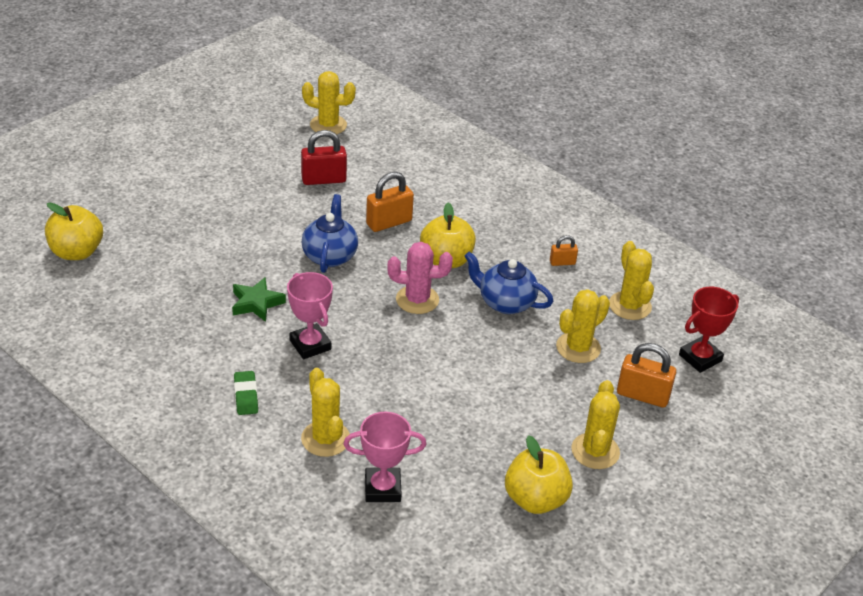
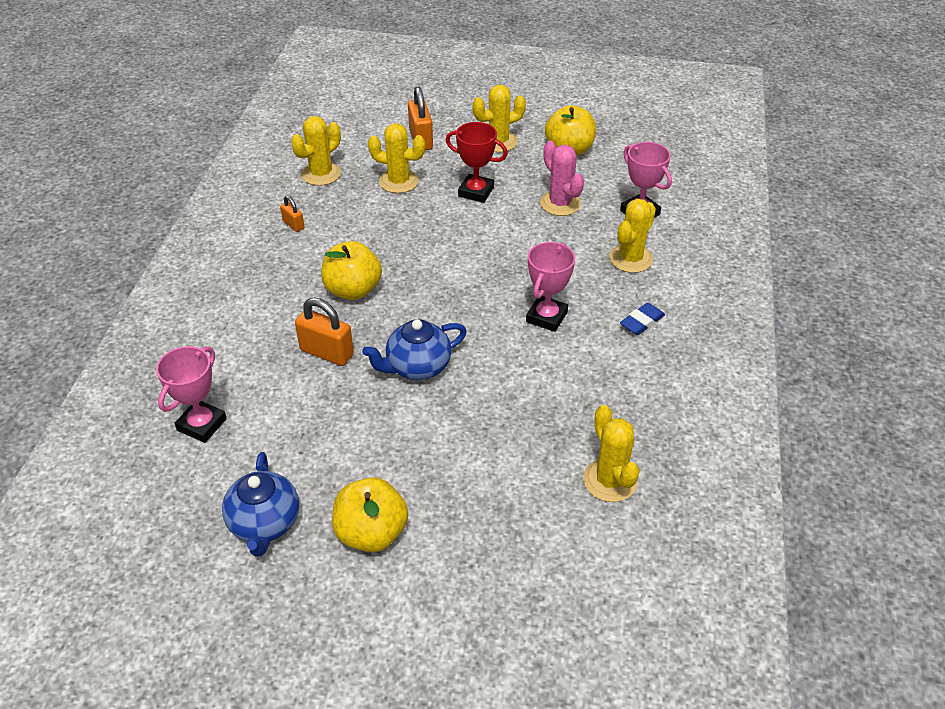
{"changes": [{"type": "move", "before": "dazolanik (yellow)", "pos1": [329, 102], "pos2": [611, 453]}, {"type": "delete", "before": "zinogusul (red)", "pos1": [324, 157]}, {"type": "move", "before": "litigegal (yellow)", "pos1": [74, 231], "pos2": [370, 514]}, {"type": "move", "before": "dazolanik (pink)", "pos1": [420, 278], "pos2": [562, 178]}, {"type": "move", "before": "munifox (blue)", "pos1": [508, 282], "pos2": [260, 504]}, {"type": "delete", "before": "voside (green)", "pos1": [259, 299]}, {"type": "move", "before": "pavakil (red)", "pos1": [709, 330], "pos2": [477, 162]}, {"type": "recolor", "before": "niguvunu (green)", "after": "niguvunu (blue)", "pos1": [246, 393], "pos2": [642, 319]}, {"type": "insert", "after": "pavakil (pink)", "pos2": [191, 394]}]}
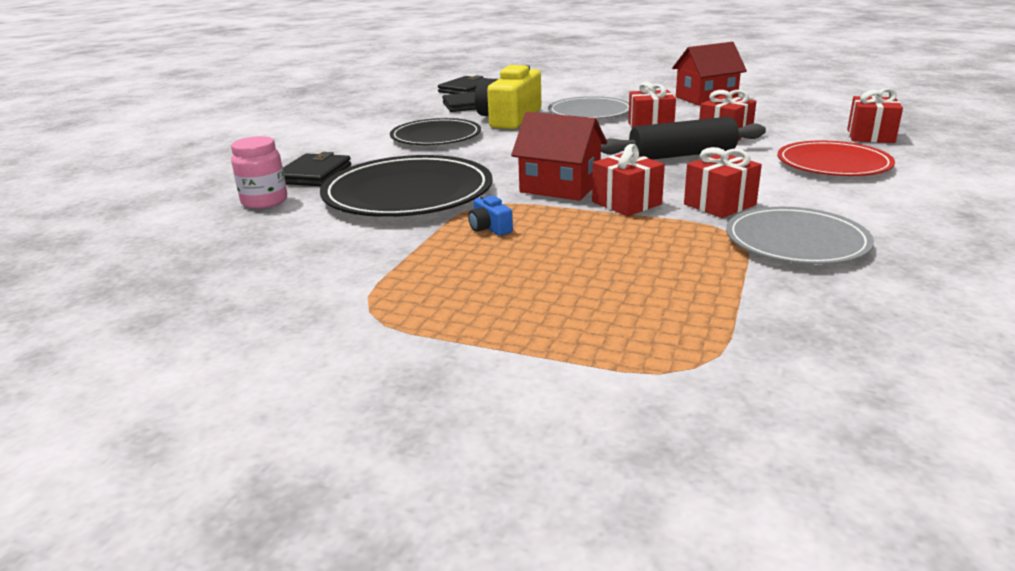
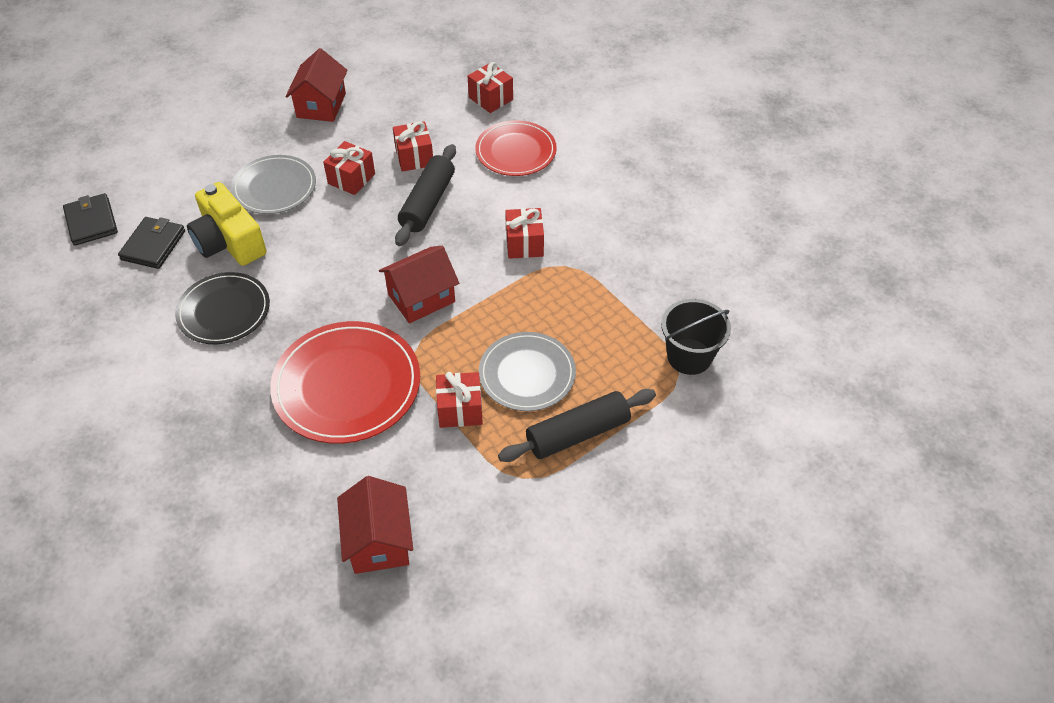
{"changes": [{"type": "delete", "before": "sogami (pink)", "pos1": [259, 172]}, {"type": "move", "before": "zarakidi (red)", "pos1": [628, 180], "pos2": [459, 400]}, {"type": "delete", "before": "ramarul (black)", "pos1": [317, 169]}, {"type": "recolor", "before": "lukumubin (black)", "after": "lukumubin (red)", "pos1": [406, 186], "pos2": [345, 382]}, {"type": "delete", "before": "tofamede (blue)", "pos1": [490, 215]}, {"type": "move", "before": "lukumubin (grey)", "pos1": [800, 236], "pos2": [527, 371]}, {"type": "insert", "after": "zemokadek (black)", "pos2": [696, 337]}, {"type": "insert", "after": "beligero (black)", "pos2": [577, 425]}, {"type": "insert", "after": "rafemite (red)", "pos2": [375, 525]}]}
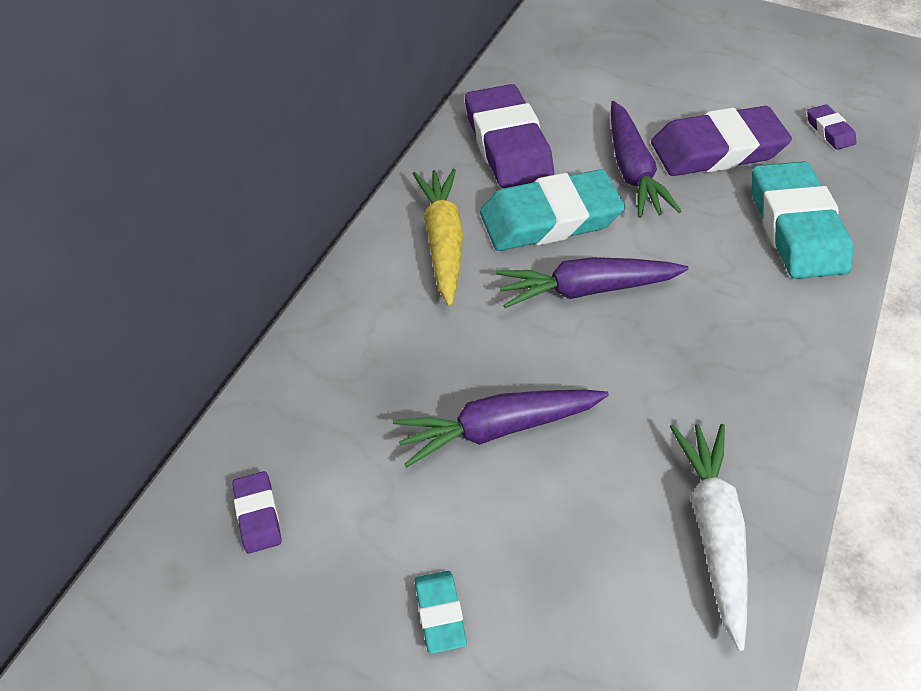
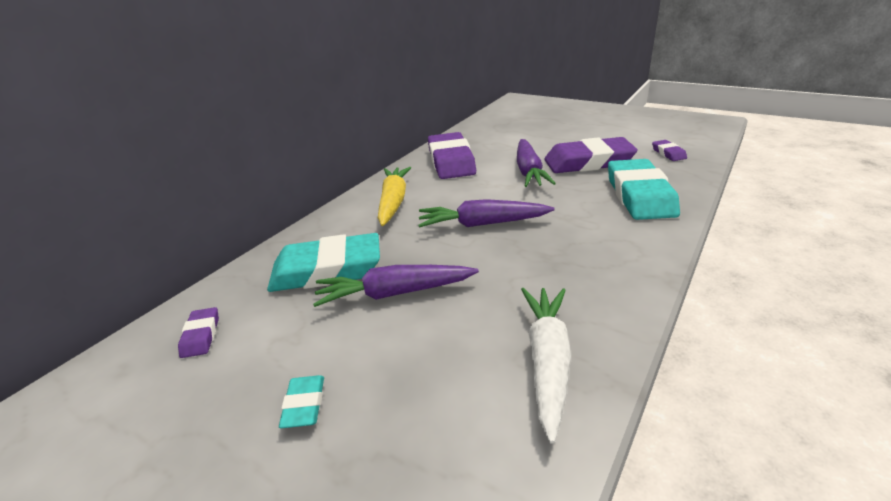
{"changes": [{"type": "move", "before": "niguvunu (turquoise)", "pos1": [552, 210], "pos2": [323, 262]}]}
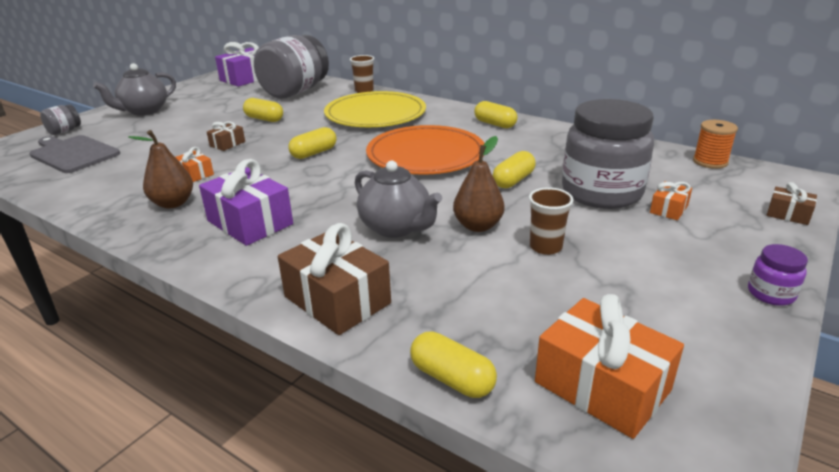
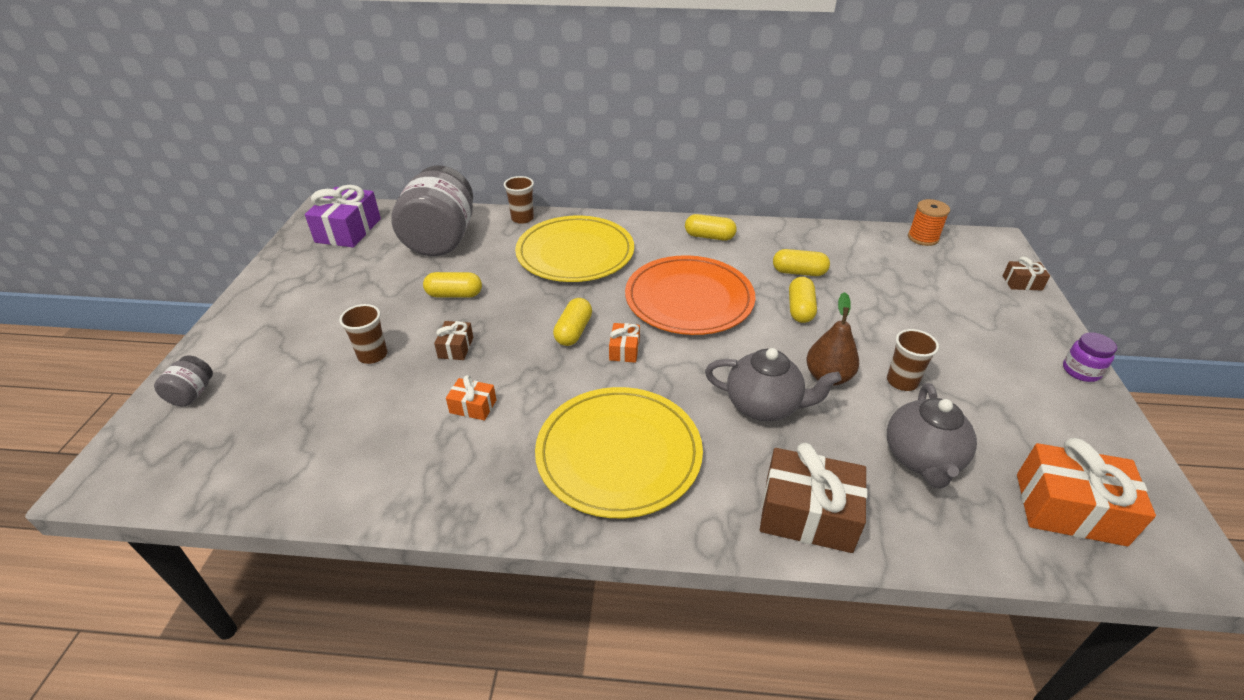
{"changes": [{"type": "move", "before": "munifox (grey)", "pos1": [134, 89], "pos2": [932, 436]}, {"type": "delete", "before": "sogami (grey)", "pos1": [608, 154]}, {"type": "delete", "before": "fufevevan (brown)", "pos1": [160, 169]}, {"type": "delete", "before": "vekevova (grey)", "pos1": [74, 154]}, {"type": "replace", "before": "zarakidi (purple)", "after": "lukumubin (yellow)", "pos1": [246, 202], "pos2": [619, 452]}, {"type": "move", "before": "zarakidi (orange)", "pos1": [671, 200], "pos2": [624, 343]}, {"type": "move", "before": "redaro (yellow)", "pos1": [453, 364], "pos2": [801, 262]}, {"type": "insert", "after": "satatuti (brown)", "pos2": [363, 334]}]}
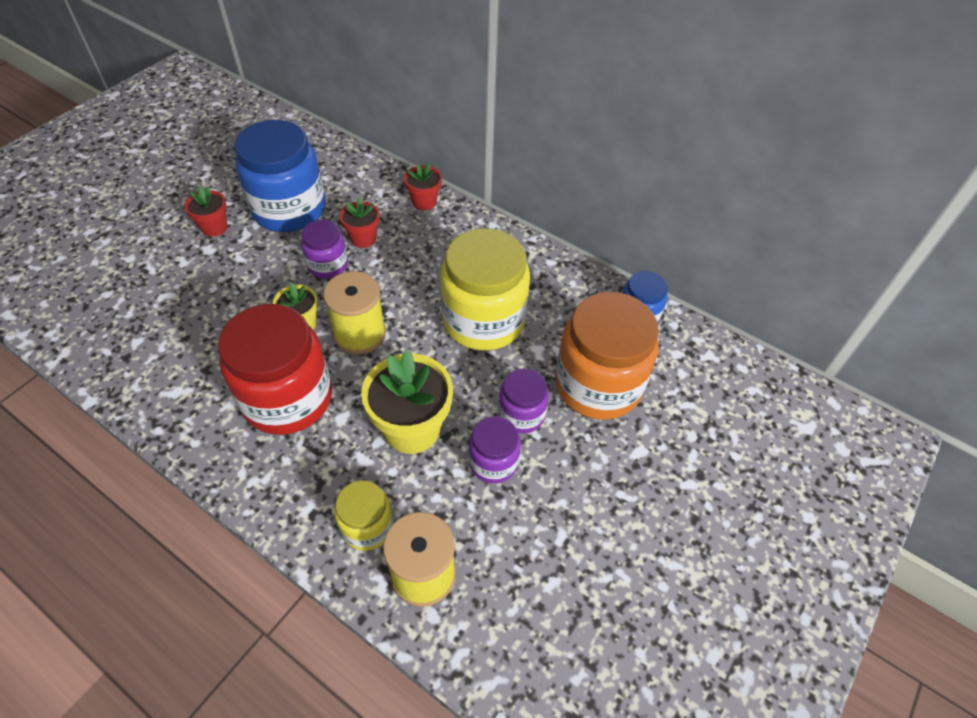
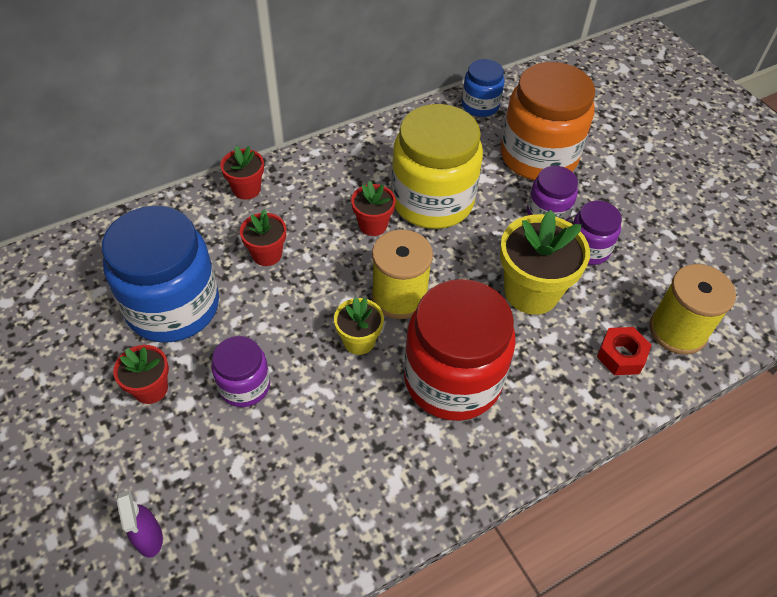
{"changes": [{"type": "move", "before": "sogami (purple)", "pos1": [324, 249], "pos2": [240, 371]}, {"type": "replace", "before": "sogami (yellow)", "after": "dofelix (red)", "pos1": [364, 515], "pos2": [624, 351]}, {"type": "insert", "after": "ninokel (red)", "pos2": [373, 208]}, {"type": "insert", "after": "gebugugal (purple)", "pos2": [140, 524]}]}
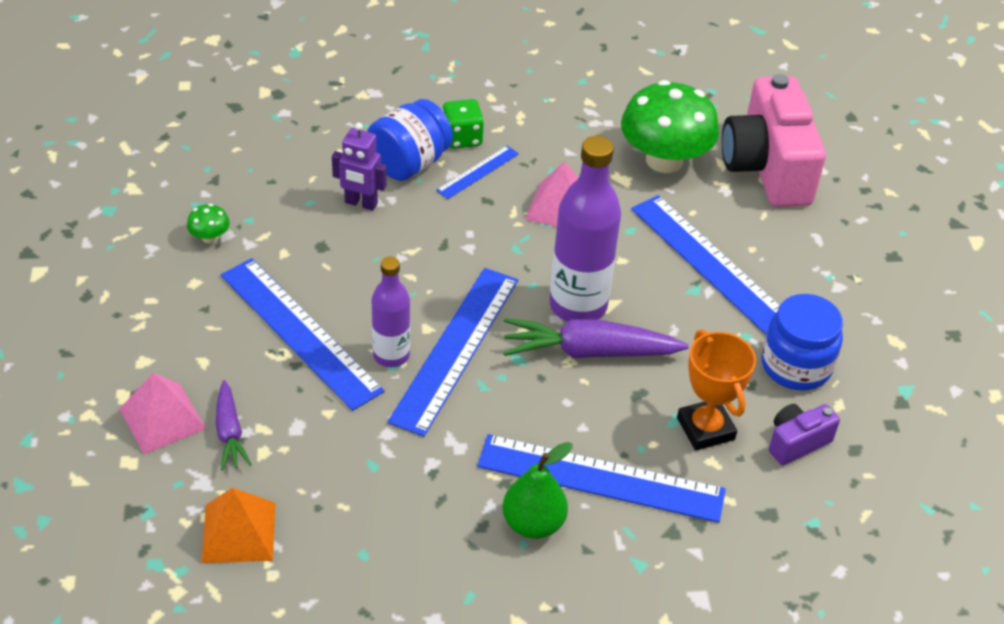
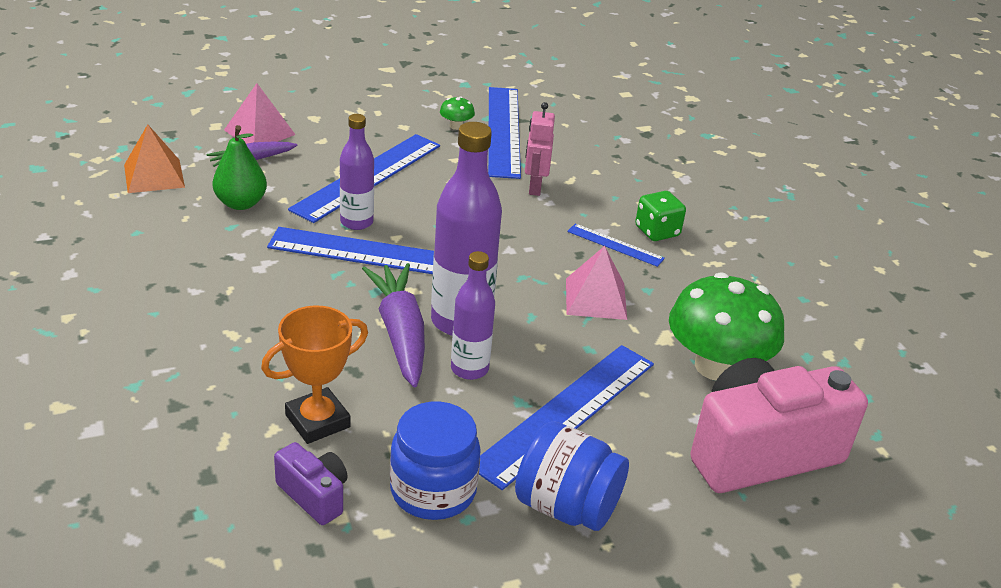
{"changes": [{"type": "move", "before": "sogami (blue)", "pos1": [410, 140], "pos2": [572, 476]}, {"type": "recolor", "before": "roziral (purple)", "after": "roziral (pink)", "pos1": [359, 167], "pos2": [540, 149]}, {"type": "move", "before": "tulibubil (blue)", "pos1": [601, 478], "pos2": [504, 133]}, {"type": "move", "before": "fufevevan (green)", "pos1": [537, 490], "pos2": [240, 167]}, {"type": "insert", "after": "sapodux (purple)", "pos2": [473, 315]}]}
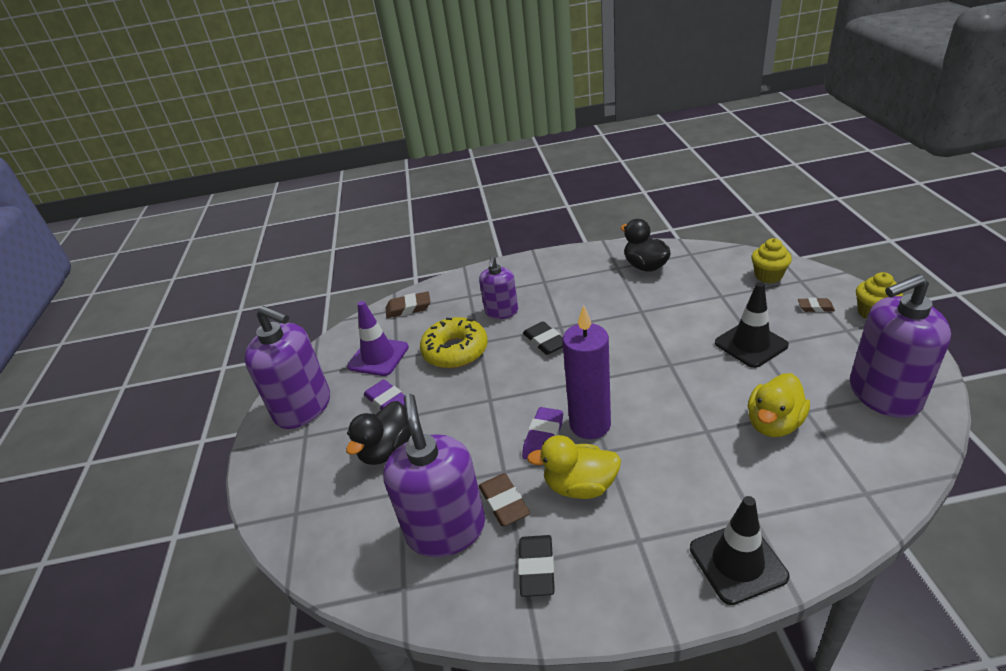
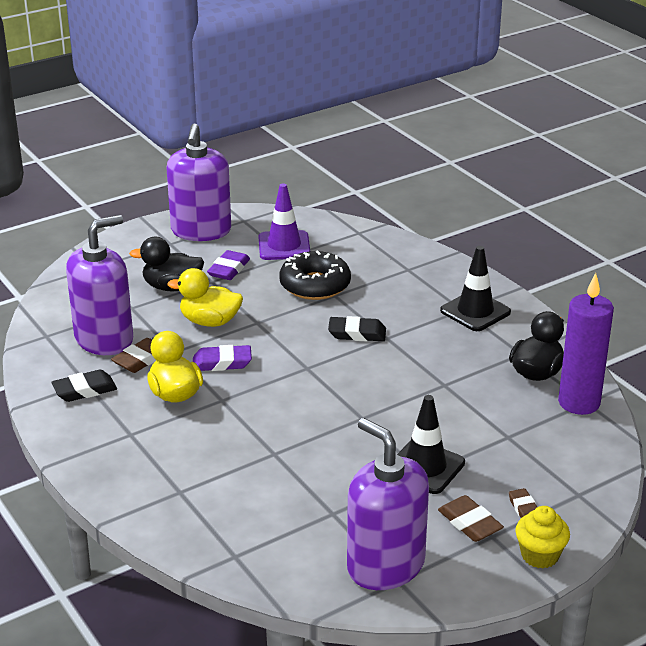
{"changes": [{"type": "delete", "before": "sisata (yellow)", "pos1": [771, 260]}, {"type": "delete", "before": "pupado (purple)", "pos1": [498, 287]}, {"type": "move", "before": "niguvunu (brown)", "pos1": [408, 304], "pos2": [471, 518]}, {"type": "move", "before": "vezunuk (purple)", "pos1": [586, 372], "pos2": [586, 344]}, {"type": "recolor", "before": "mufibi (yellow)", "after": "mufibi (black)", "pos1": [454, 342], "pos2": [315, 275]}, {"type": "rotate", "before": "niguvunu (black)", "pos1": [543, 338], "pos2": [357, 328], "turn": 60}, {"type": "move", "before": "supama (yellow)", "pos1": [779, 405], "pos2": [205, 297]}, {"type": "move", "before": "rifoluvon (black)", "pos1": [740, 550], "pos2": [475, 288]}]}
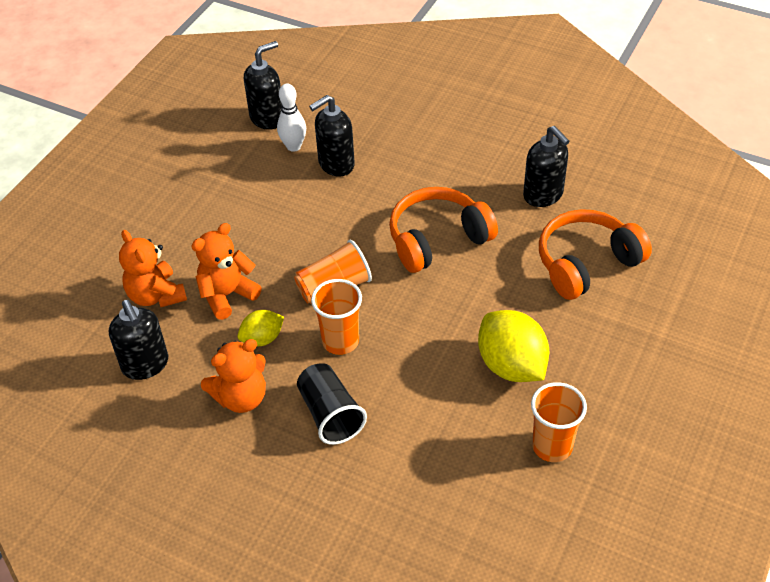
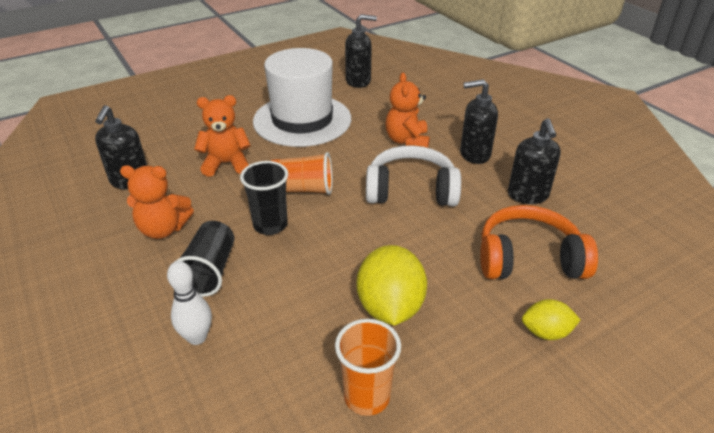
{"changes": [{"type": "move", "before": "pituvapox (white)", "pos1": [291, 118], "pos2": [189, 303]}, {"type": "move", "before": "pupado (black)", "pos1": [332, 135], "pos2": [479, 121]}, {"type": "recolor", "before": "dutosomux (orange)", "after": "dutosomux (white)", "pos1": [443, 230], "pos2": [413, 175]}, {"type": "move", "before": "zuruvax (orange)", "pos1": [153, 268], "pos2": [407, 110]}, {"type": "recolor", "before": "satatuti (orange)", "after": "satatuti (black)", "pos1": [336, 317], "pos2": [264, 198]}, {"type": "move", "before": "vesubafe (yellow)", "pos1": [261, 328], "pos2": [551, 319]}, {"type": "insert", "after": "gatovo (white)", "pos2": [302, 97]}]}
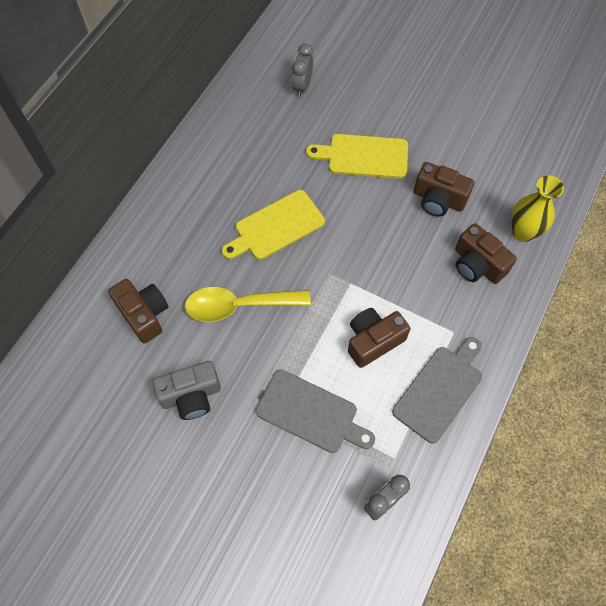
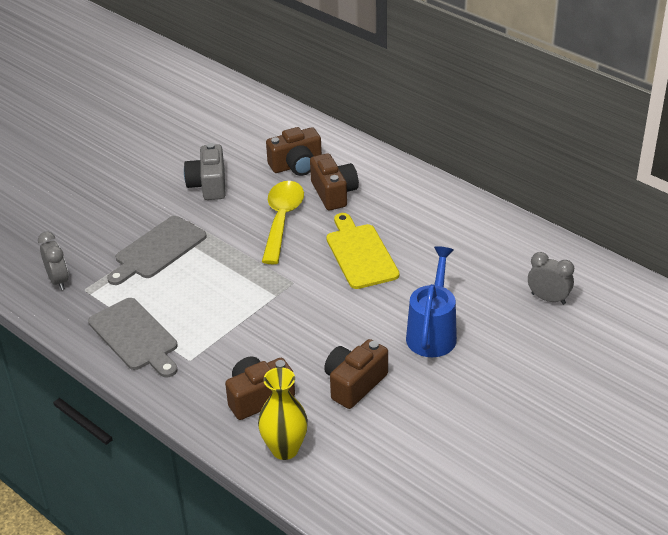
{"changes": [{"type": "replace", "before": "vekevova (yellow)", "after": "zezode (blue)", "pos1": [357, 156], "pos2": [431, 301]}, {"type": "move", "before": "tofamede (brown)", "pos1": [379, 338], "pos2": [334, 181]}]}
